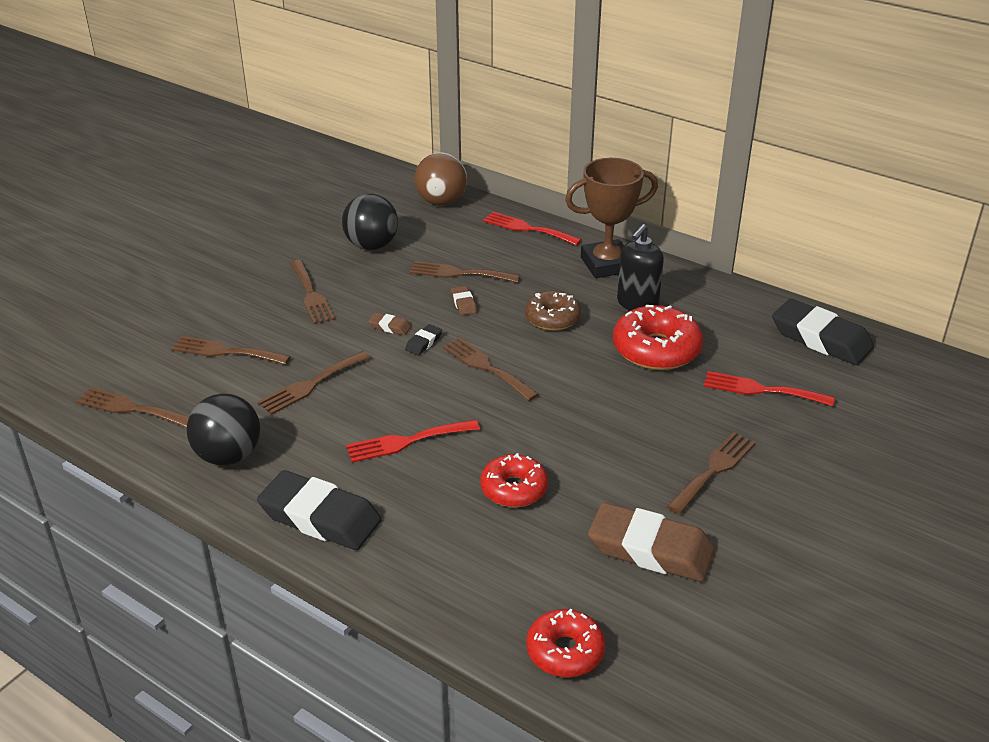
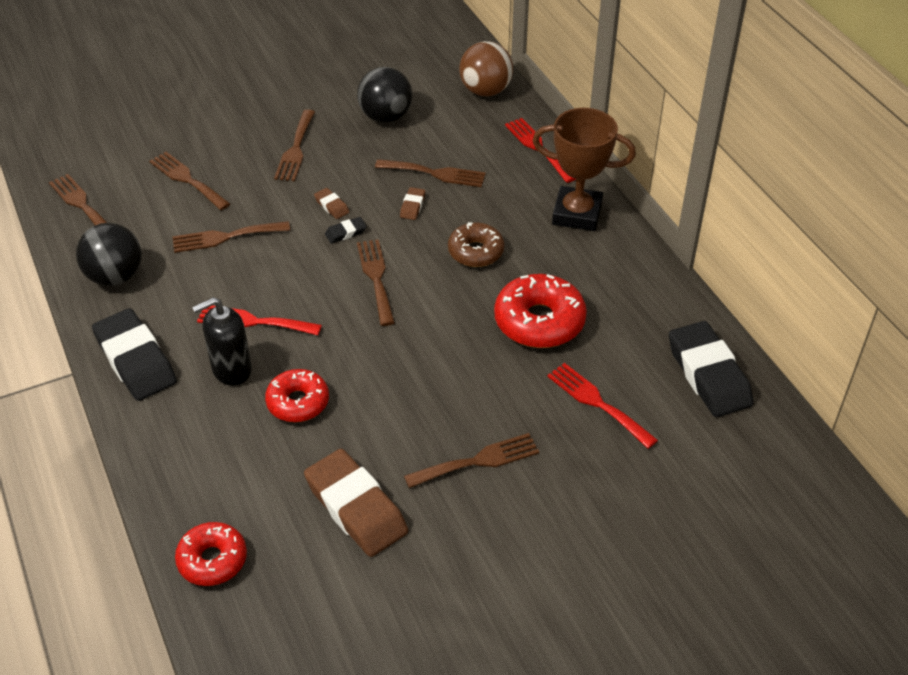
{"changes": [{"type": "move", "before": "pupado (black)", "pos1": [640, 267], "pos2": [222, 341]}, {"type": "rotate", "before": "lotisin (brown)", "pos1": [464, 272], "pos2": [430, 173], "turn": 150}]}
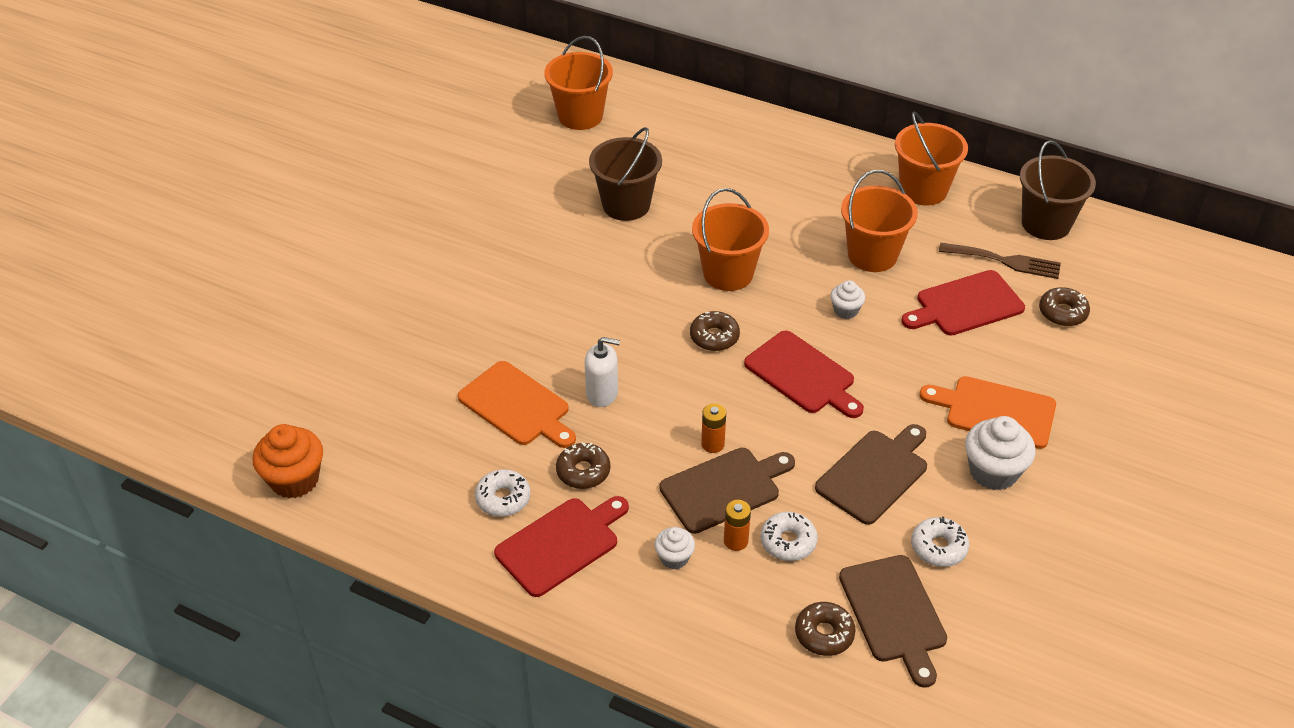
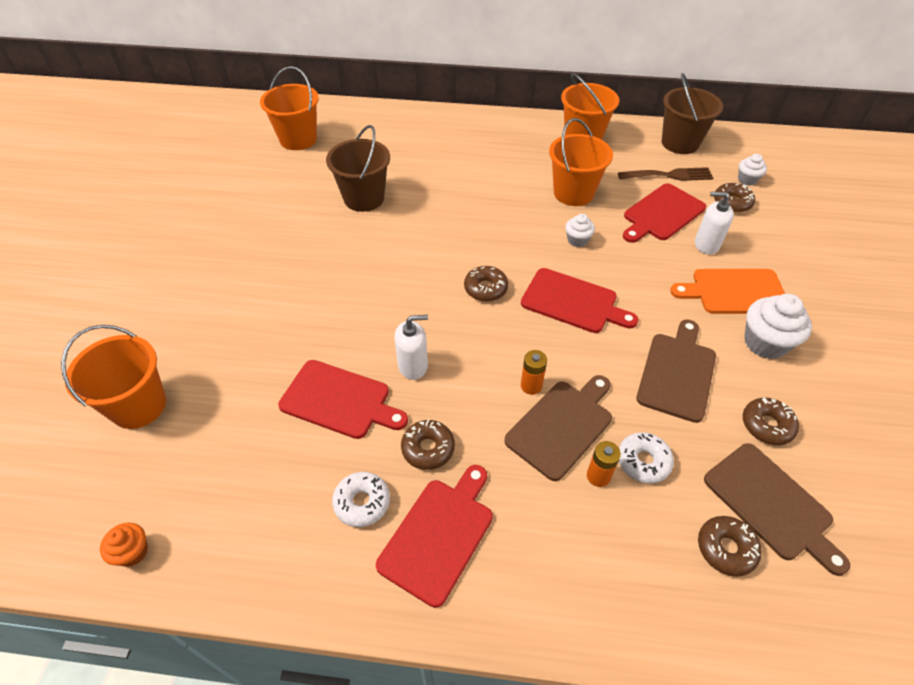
{"changes": [{"type": "move", "before": "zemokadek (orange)", "pos1": [730, 239], "pos2": [113, 377]}, {"type": "recolor", "before": "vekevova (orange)", "after": "vekevova (red)", "pos1": [517, 404], "pos2": [343, 399]}, {"type": "resize", "before": "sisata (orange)", "pos1": [288, 461], "pos2": [124, 545], "scale": 0.56}, {"type": "recolor", "before": "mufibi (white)", "after": "mufibi (brown)", "pos1": [940, 541], "pos2": [771, 421]}, {"type": "move", "before": "sisata (white)", "pos1": [674, 548], "pos2": [752, 170]}, {"type": "insert", "after": "pupado (white)", "pos2": [714, 223]}]}
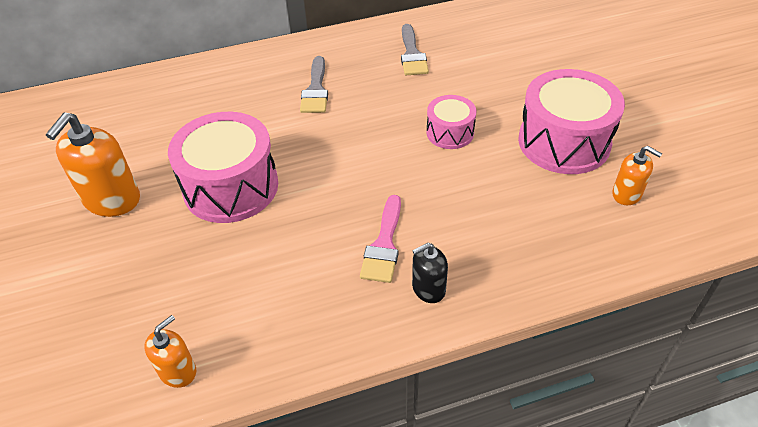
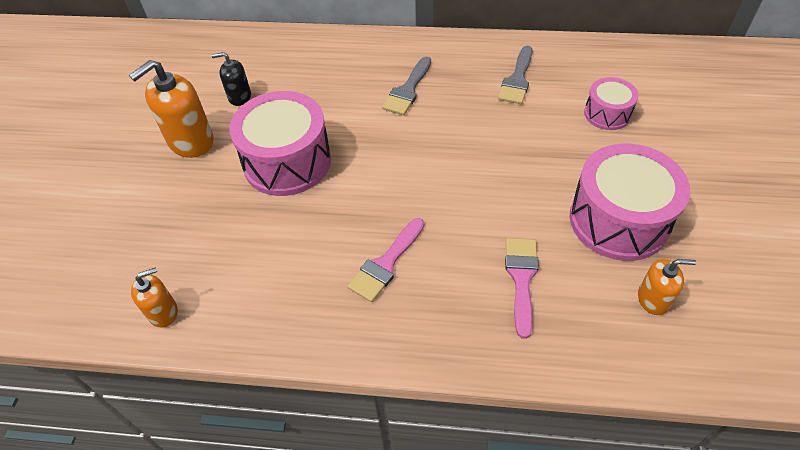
{"changes": [{"type": "move", "before": "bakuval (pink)", "pos1": [451, 122], "pos2": [611, 103]}, {"type": "rotate", "before": "pupado (orange)", "pos1": [637, 175], "pos2": [667, 287], "turn": -60}, {"type": "move", "before": "pupado (black)", "pos1": [430, 273], "pos2": [231, 79]}, {"type": "insert", "after": "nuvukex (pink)", "pos2": [522, 288]}]}
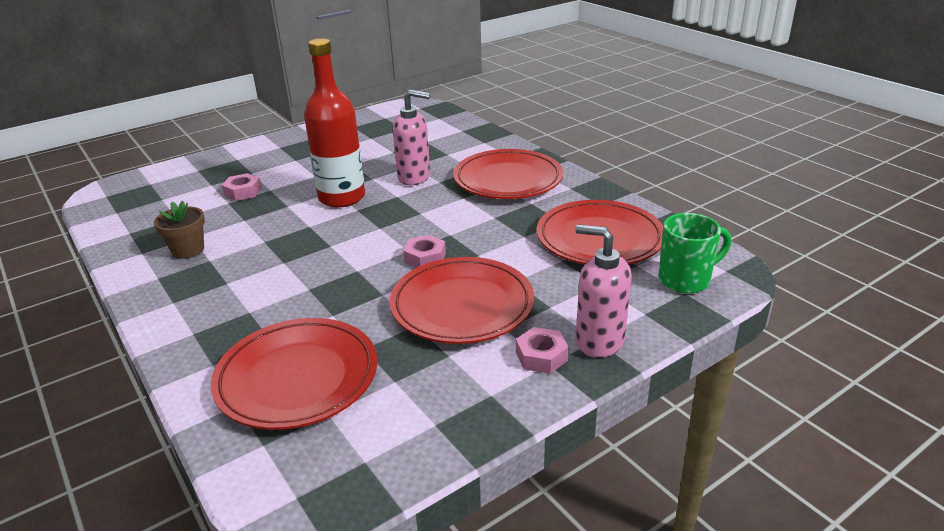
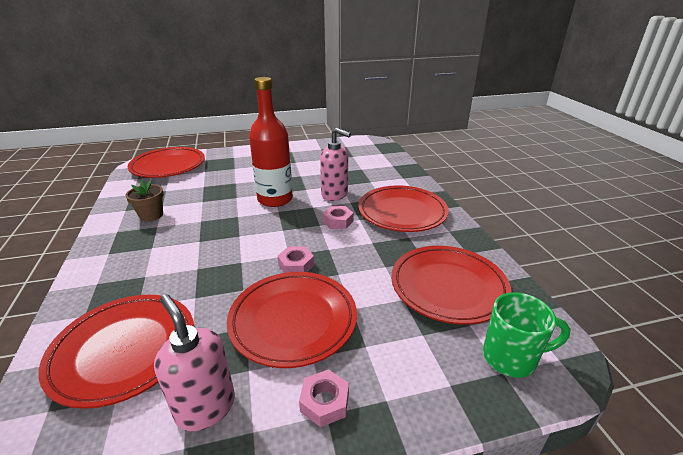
{"changes": [{"type": "move", "before": "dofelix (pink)", "pos1": [242, 187], "pos2": [338, 217]}, {"type": "move", "before": "pupado (pink)", "pos1": [603, 291], "pos2": [194, 362]}, {"type": "insert", "after": "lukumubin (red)", "pos2": [166, 162]}]}
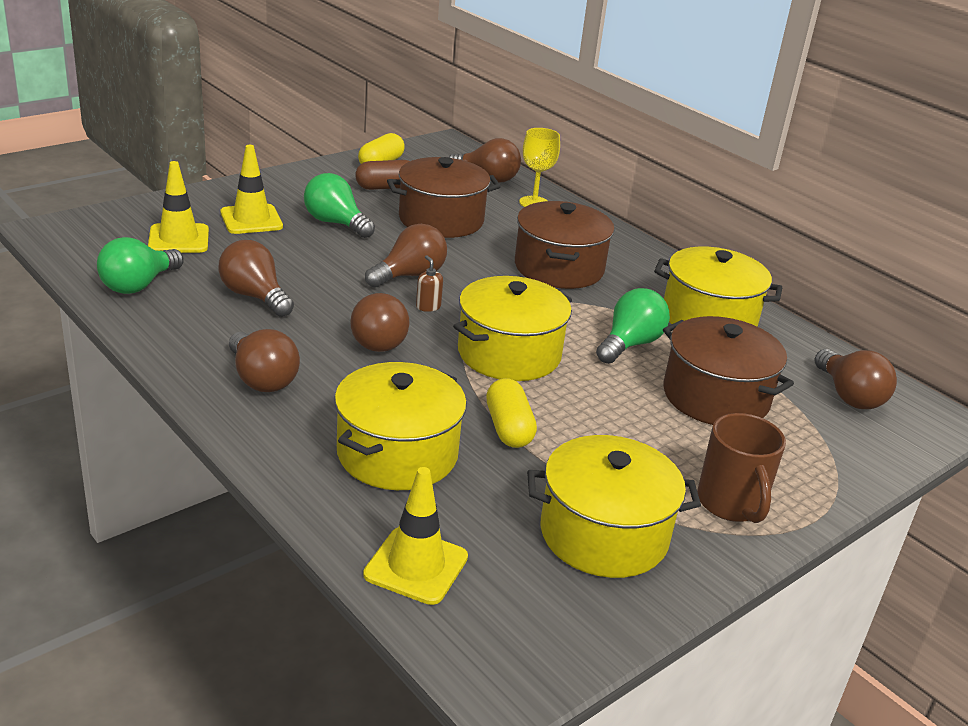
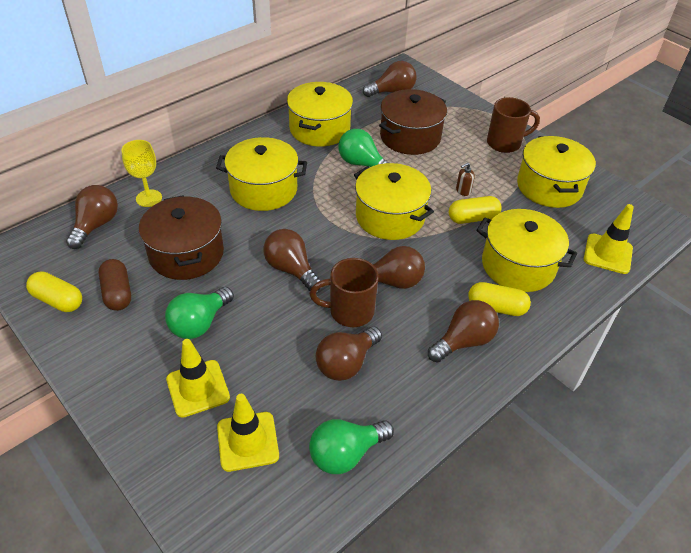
{"changes": [{"type": "recolor", "before": "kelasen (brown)", "after": "kelasen (yellow)", "pos1": [564, 245], "pos2": [261, 174]}, {"type": "rotate", "before": "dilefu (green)", "pos1": [140, 265], "pos2": [351, 446], "turn": 120}, {"type": "move", "before": "pupado (brown)", "pos1": [429, 283], "pos2": [465, 179]}, {"type": "insert", "after": "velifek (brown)", "pos2": [344, 292]}, {"type": "insert", "after": "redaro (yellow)", "pos2": [499, 299]}]}
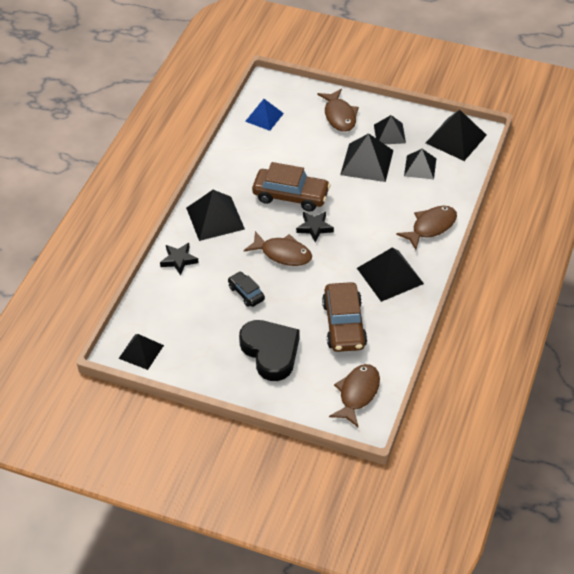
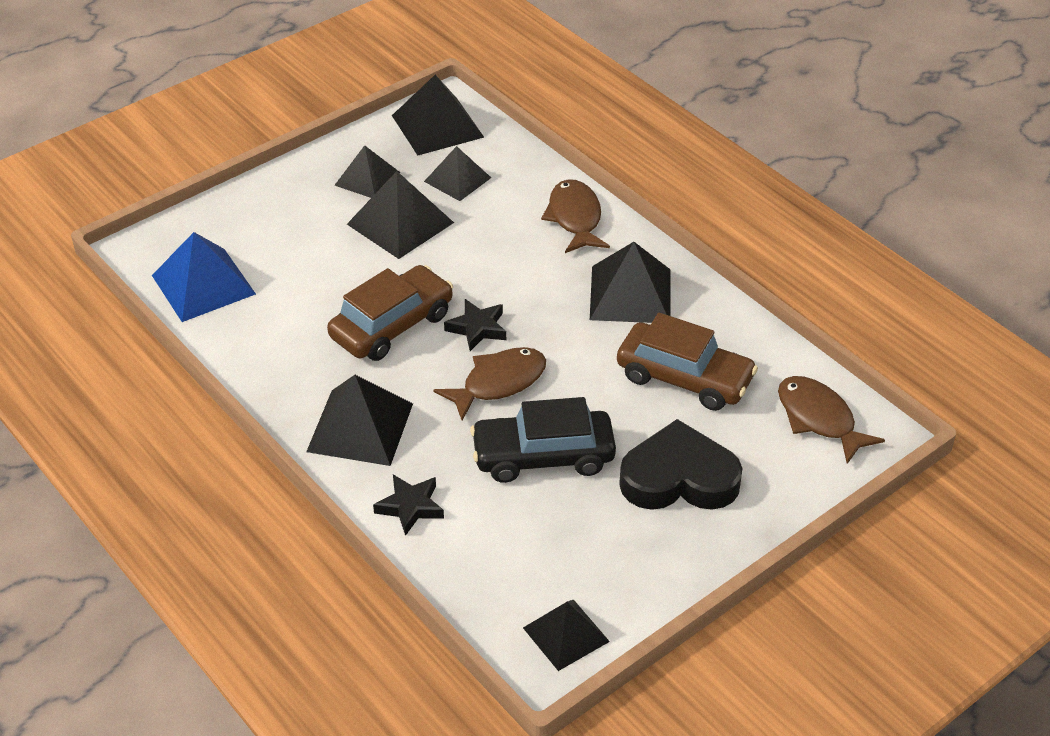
{"changes": [{"type": "delete", "before": "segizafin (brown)", "pos1": [338, 110]}, {"type": "resize", "before": "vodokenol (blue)", "pos1": [264, 115], "pos2": [204, 277], "scale": 1.54}, {"type": "resize", "before": "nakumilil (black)", "pos1": [246, 289], "pos2": [543, 440], "scale": 1.84}]}
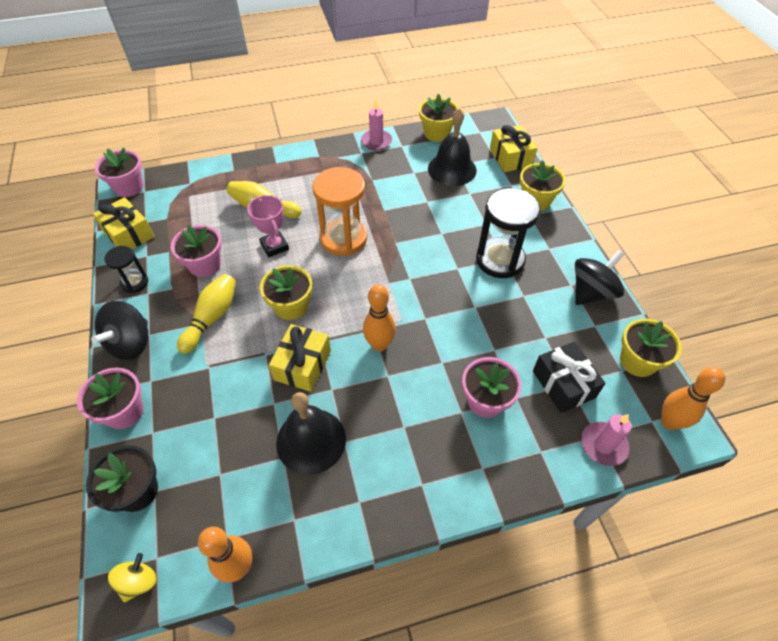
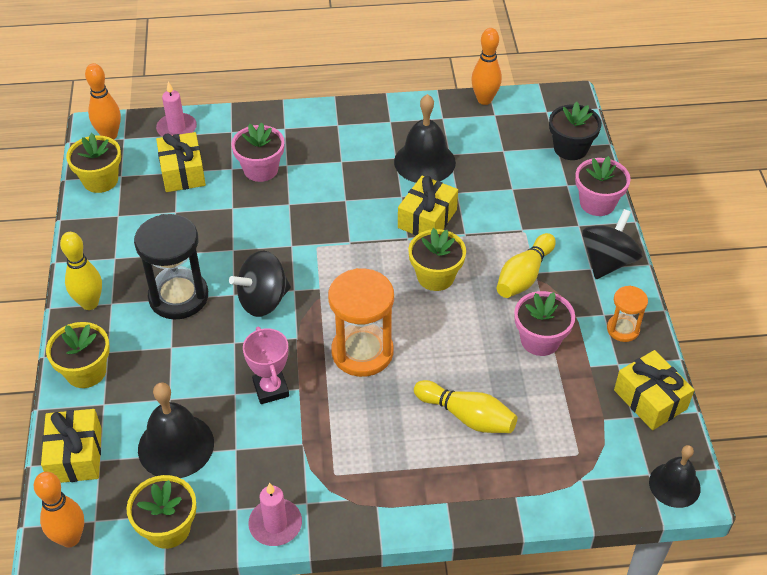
{"changes": [{"type": "replace", "before": "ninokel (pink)", "after": "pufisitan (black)", "pos1": [119, 172], "pos2": [675, 476]}, {"type": "move", "before": "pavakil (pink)", "pos1": [268, 226], "pos2": [266, 365]}, {"type": "recolor", "before": "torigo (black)", "after": "torigo (orange)", "pos1": [126, 269], "pos2": [627, 314]}, {"type": "move", "before": "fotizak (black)", "pos1": [599, 277], "pos2": [260, 283]}, {"type": "move", "before": "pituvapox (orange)", "pos1": [379, 317], "pos2": [59, 509]}, {"type": "recolor", "before": "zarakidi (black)", "after": "zarakidi (yellow)", "pos1": [569, 377], "pos2": [181, 162]}, {"type": "delete", "before": "fotizak (yellow)", "pos1": [132, 577]}, {"type": "insert", "after": "pituvapox (yellow)", "pos2": [81, 271]}]}
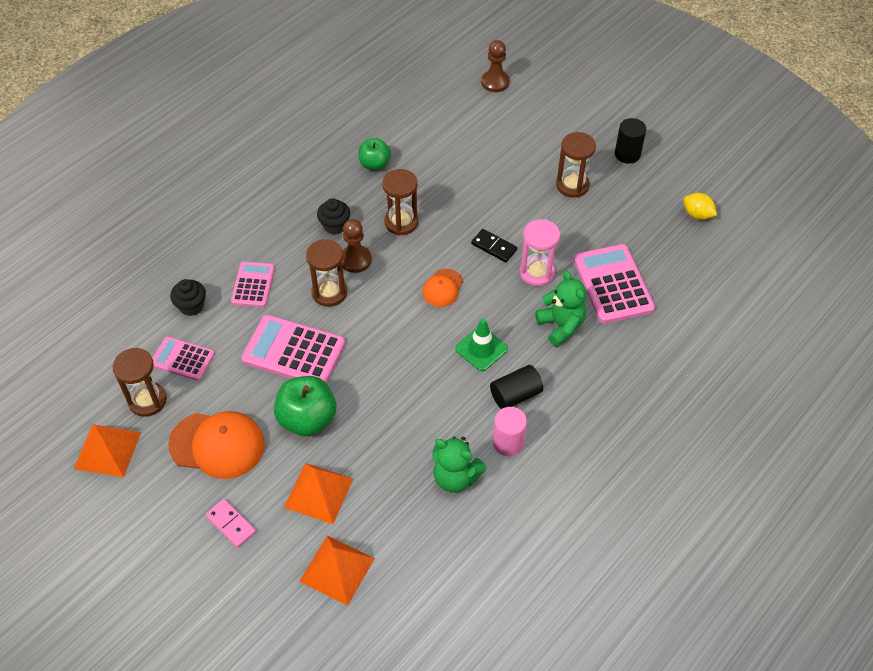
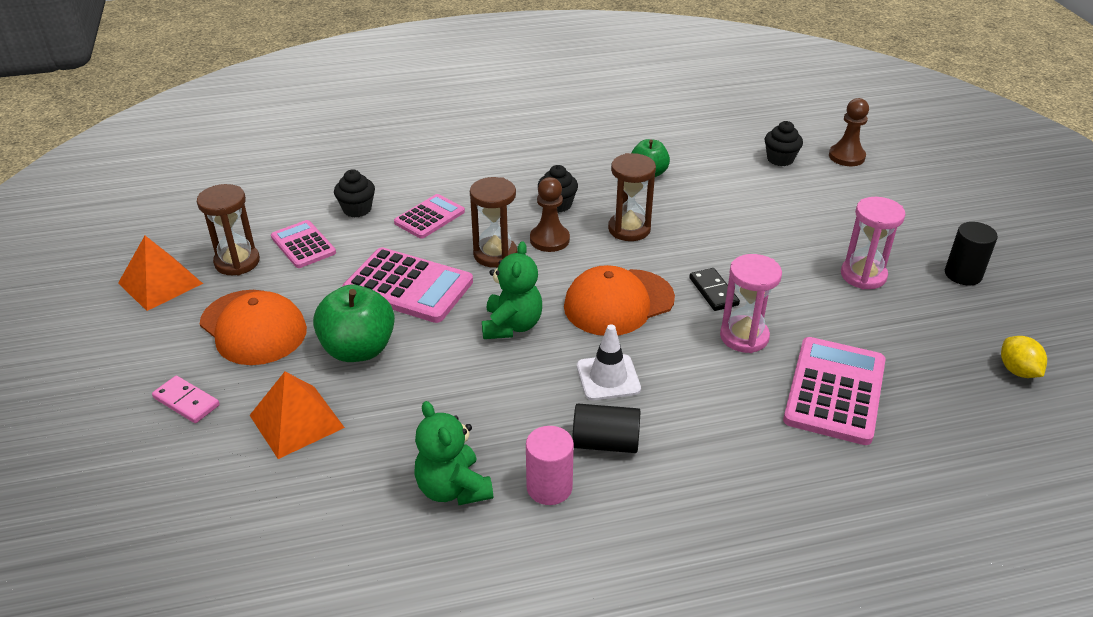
{"changes": [{"type": "recolor", "before": "torigo (brown)", "after": "torigo (pink)", "pos1": [576, 165], "pos2": [873, 243]}, {"type": "resize", "before": "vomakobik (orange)", "pos1": [442, 288], "pos2": [619, 300], "scale": 1.81}, {"type": "move", "before": "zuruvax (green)", "pos1": [560, 308], "pos2": [512, 290]}, {"type": "rotate", "before": "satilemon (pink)", "pos1": [293, 349], "pos2": [407, 285], "turn": 150}, {"type": "recolor", "before": "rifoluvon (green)", "after": "rifoluvon (white)", "pos1": [481, 344], "pos2": [609, 362]}, {"type": "rotate", "before": "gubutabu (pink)", "pos1": [230, 523], "pos2": [186, 399], "turn": -45}, {"type": "delete", "before": "vodokenol (orange)", "pos1": [337, 571]}, {"type": "insert", "after": "sisata (black)", "pos2": [784, 143]}]}
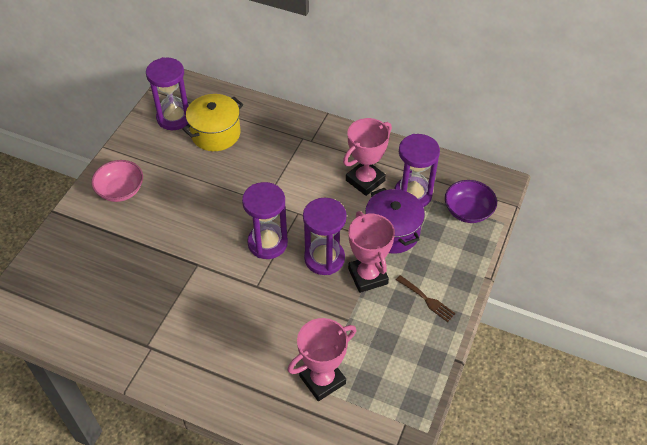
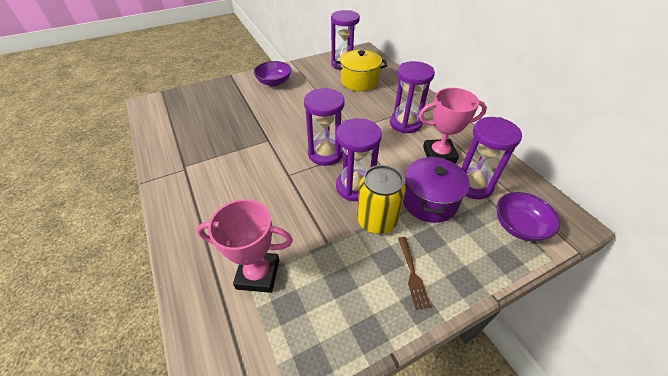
{"changes": [{"type": "recolor", "before": "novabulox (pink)", "after": "novabulox (purple)", "pos1": [117, 181], "pos2": [272, 73]}, {"type": "replace", "before": "pavakil (pink)", "after": "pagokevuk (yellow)", "pos1": [371, 252], "pos2": [381, 199]}, {"type": "insert", "after": "torigo (purple)", "pos2": [412, 97]}]}
